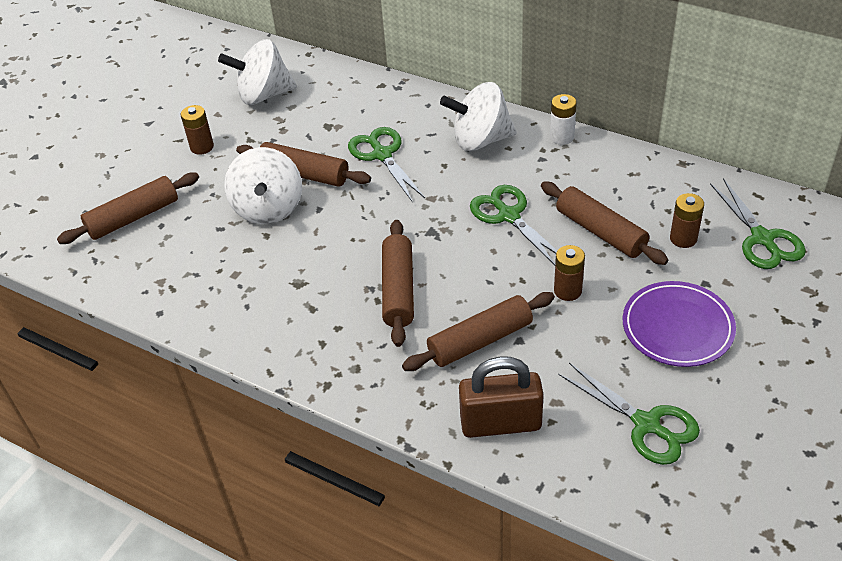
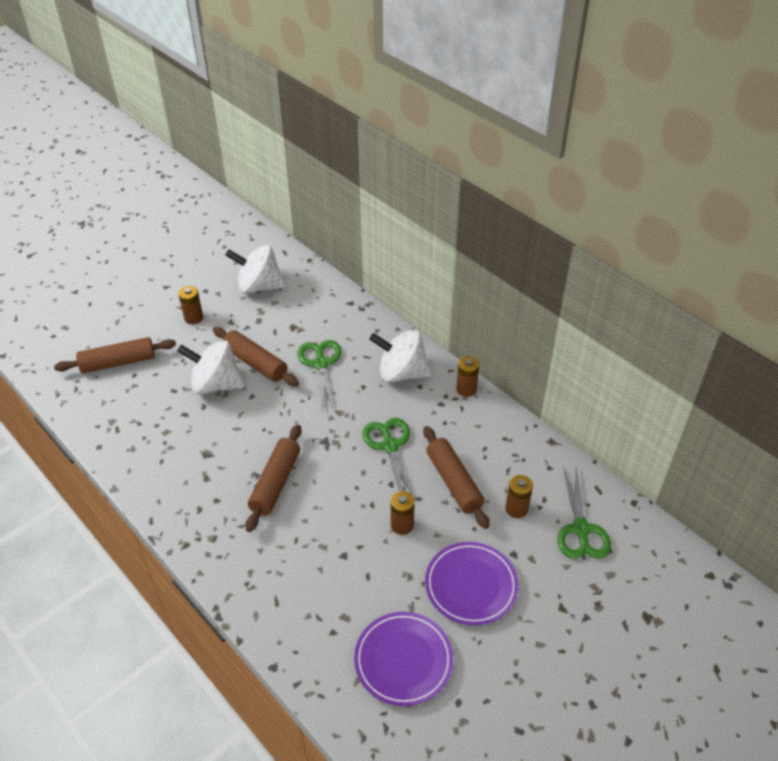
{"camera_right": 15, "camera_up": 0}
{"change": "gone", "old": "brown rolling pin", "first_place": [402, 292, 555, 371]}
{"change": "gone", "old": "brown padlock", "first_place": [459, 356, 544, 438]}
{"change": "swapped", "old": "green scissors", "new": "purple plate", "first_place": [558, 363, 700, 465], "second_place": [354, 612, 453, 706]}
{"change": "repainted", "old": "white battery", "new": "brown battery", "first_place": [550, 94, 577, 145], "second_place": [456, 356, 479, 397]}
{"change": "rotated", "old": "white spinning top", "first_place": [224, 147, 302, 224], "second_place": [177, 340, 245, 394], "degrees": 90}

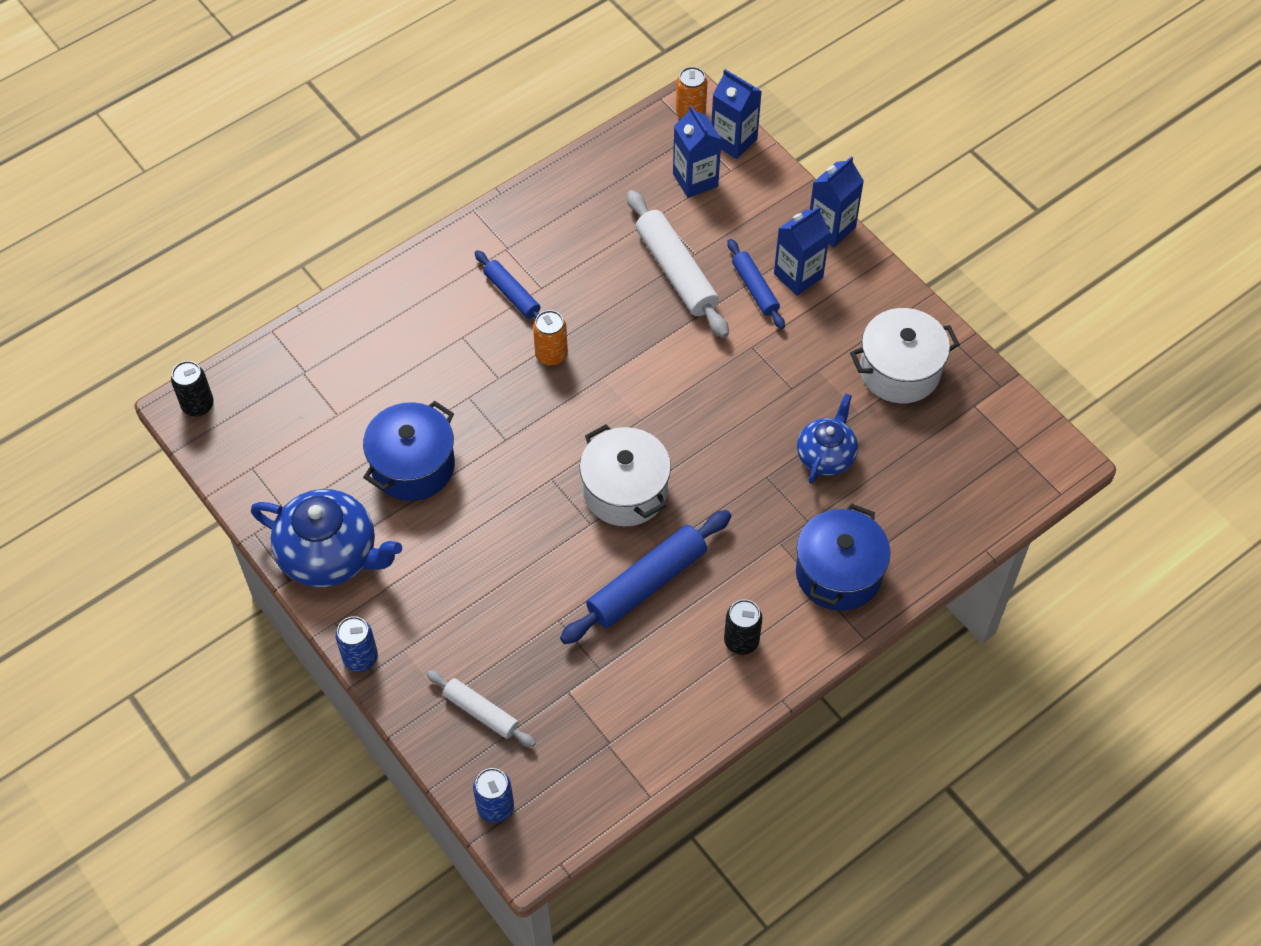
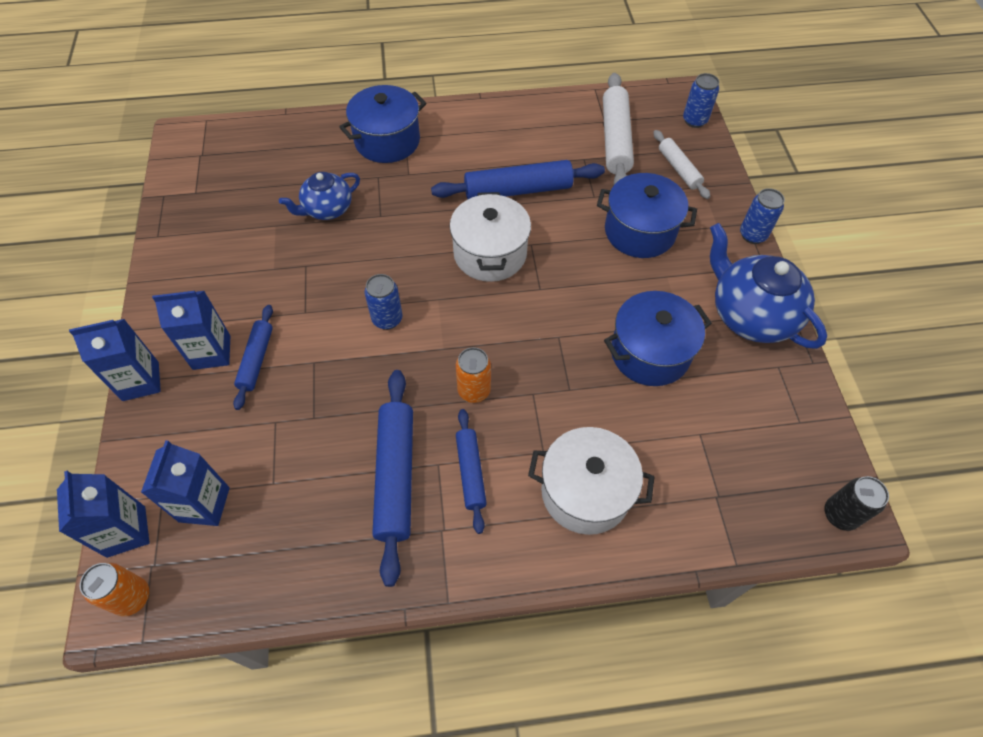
{"camera_right": -150, "camera_up": 0}
{"change": "gone", "old": "black can", "first_place": [724, 599, 762, 655]}
{"change": "new", "new": "blue can", "second_place": [365, 274, 402, 330]}
{"change": "new", "new": "blue rolling pin", "second_place": [372, 370, 413, 587]}
{"change": "new", "new": "blue pot", "second_place": [597, 173, 697, 258]}
{"change": "shifted", "old": "white rolling pin", "first_place": [627, 190, 729, 338], "second_place": [603, 73, 634, 185]}
{"change": "shifted", "old": "white pot", "first_place": [850, 308, 960, 403], "second_place": [528, 427, 655, 535]}

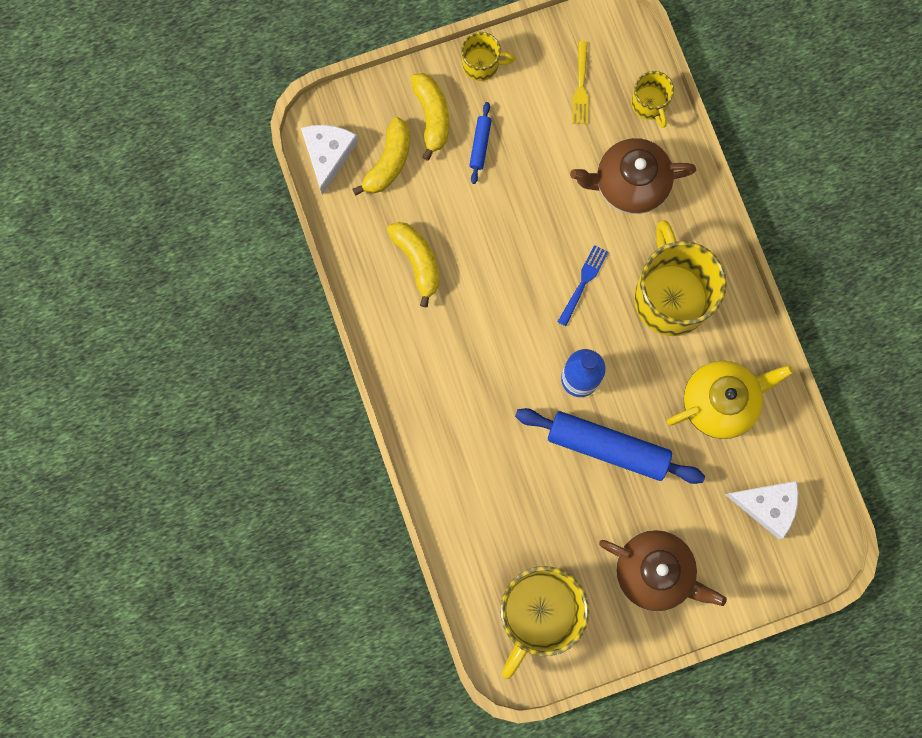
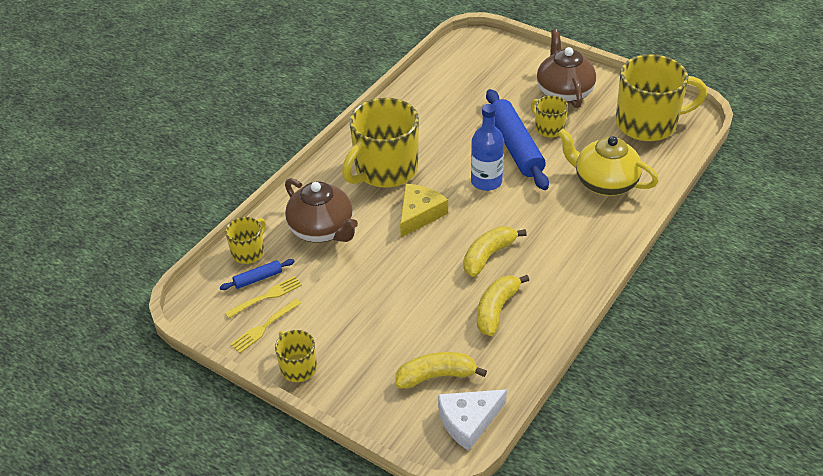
{"camera_right": -125, "camera_up": -35}
{"change": "gone", "old": "white cheese", "first_place": [725, 481, 798, 539]}
{"change": "new", "new": "yellow fork", "second_place": [230, 299, 301, 353]}
{"change": "new", "new": "yellow mug", "second_place": [531, 95, 568, 138]}
{"change": "shifted", "old": "yellow banana", "first_place": [411, 73, 449, 161], "second_place": [463, 226, 527, 277]}
{"change": "shifted", "old": "blue rolling pin", "first_place": [469, 102, 492, 184], "second_place": [220, 259, 295, 290]}
{"change": "shifted", "old": "yellow teapot", "first_place": [667, 361, 793, 439], "second_place": [558, 129, 659, 196]}
{"change": "swapped", "old": "blue fork", "new": "yellow cheese", "first_place": [558, 245, 608, 326], "second_place": [400, 184, 448, 237]}

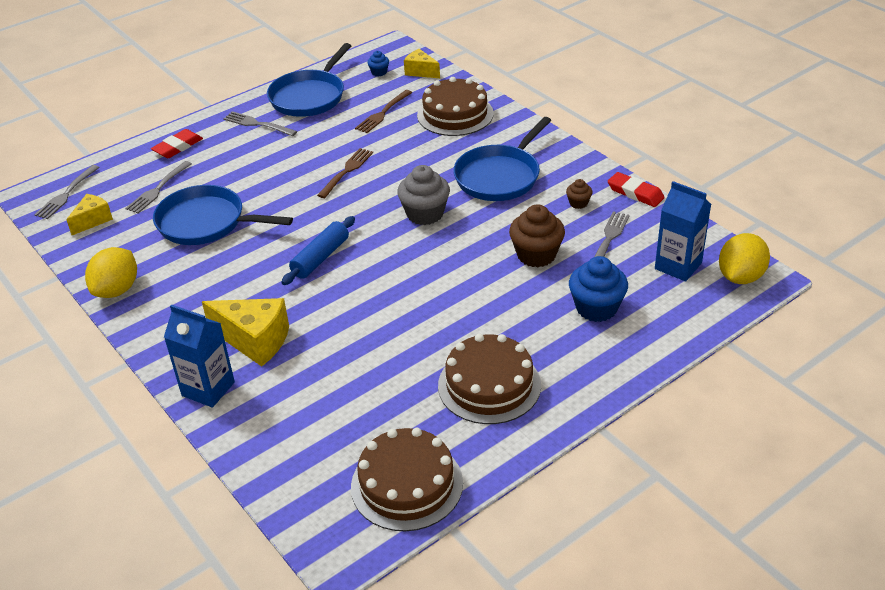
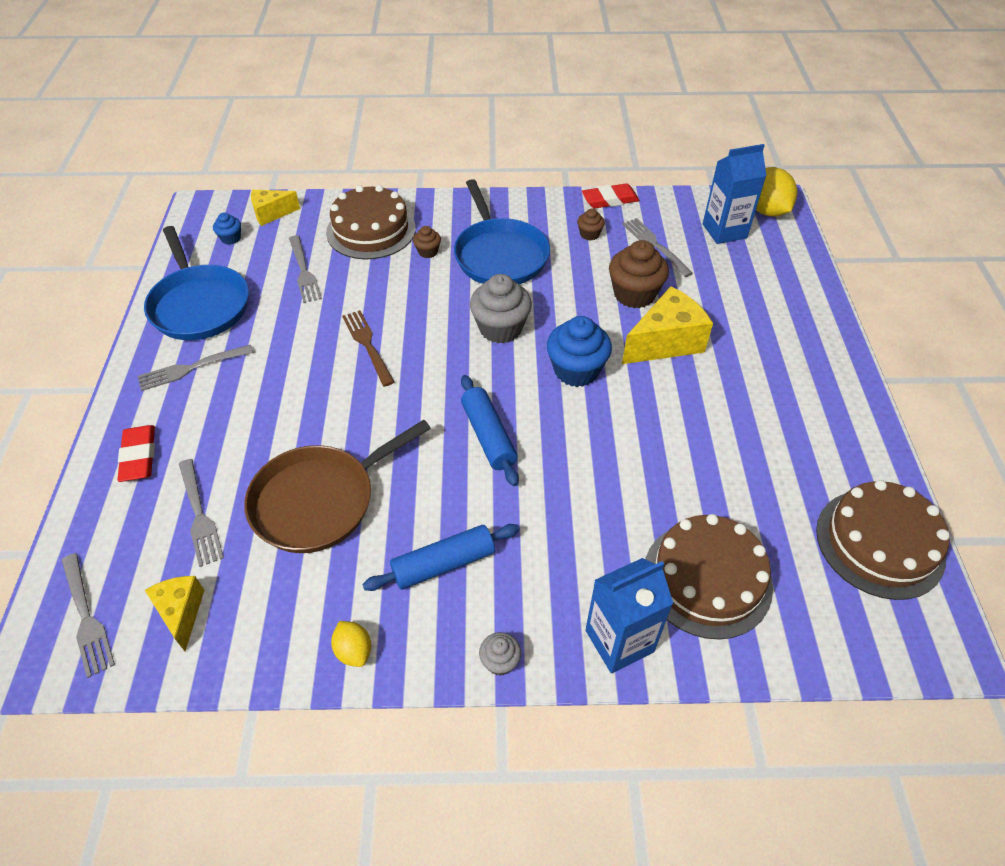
{"camera_right": -55, "camera_up": 10}
{"change": "new", "new": "blue rolling pin", "second_place": [362, 524, 519, 591]}
{"change": "new", "new": "brown cupcake", "second_place": [413, 226, 441, 258]}
{"change": "new", "new": "grey cupcake", "second_place": [479, 632, 521, 676]}
{"change": "shifted", "old": "yellow cheese", "first_place": [202, 298, 289, 367], "second_place": [622, 286, 713, 364]}
{"change": "shifted", "old": "brown cake", "first_place": [438, 334, 541, 424], "second_place": [645, 514, 773, 640]}
{"change": "shifted", "old": "blue cupcake", "first_place": [569, 256, 628, 322], "second_place": [547, 316, 612, 387]}
{"change": "repainted", "old": "blue pan", "new": "brown pan", "first_place": [153, 185, 293, 245], "second_place": [244, 420, 431, 553]}
{"change": "repainted", "old": "brown fork", "new": "grey fork", "first_place": [355, 90, 412, 133], "second_place": [289, 235, 322, 303]}
{"change": "scaled", "old": "yellow lemon", "first_place": [85, 247, 137, 298], "second_place": [331, 621, 371, 667], "factor": 0.54}

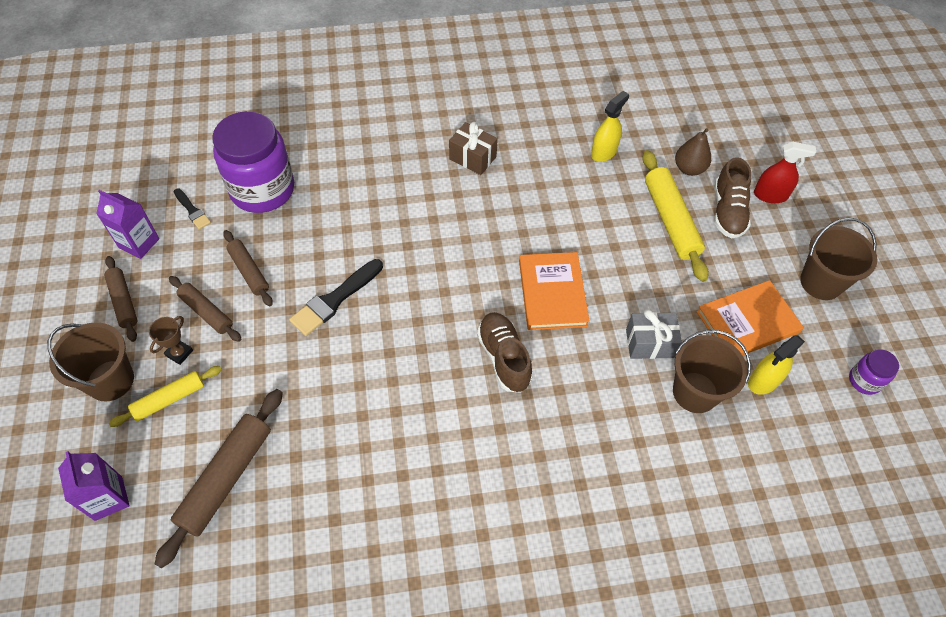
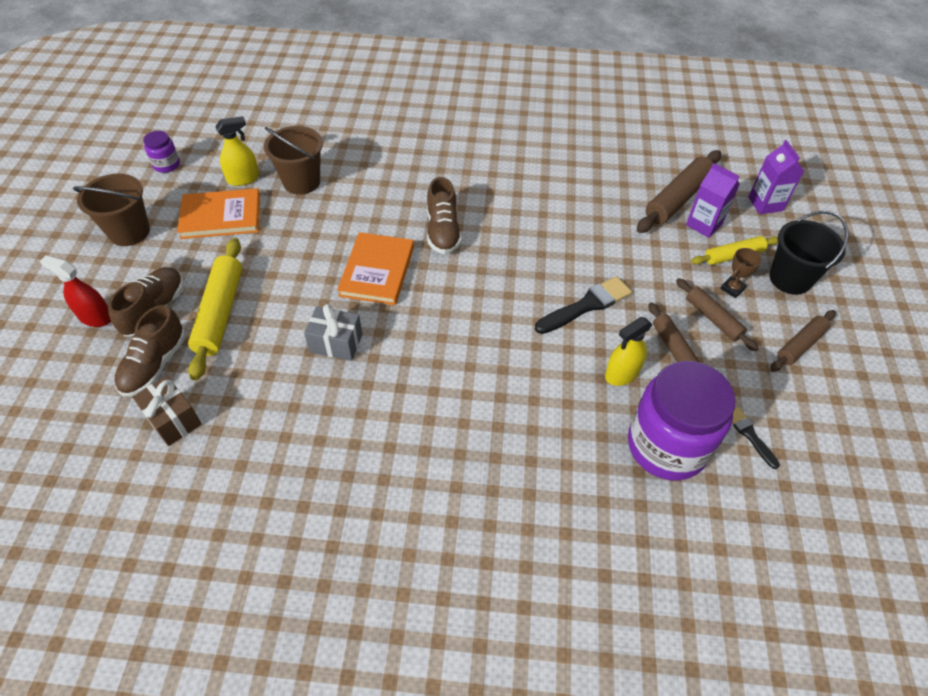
{"camera_right": -165, "camera_up": -5}
{"change": "shifted", "old": "purple carton", "first_place": [96, 190, 159, 259], "second_place": [686, 163, 740, 238]}
{"change": "shifted", "old": "brown gift", "first_place": [449, 122, 498, 175], "second_place": [132, 376, 202, 446]}
{"change": "shifted", "old": "yellow spray bottle", "first_place": [591, 91, 629, 162], "second_place": [605, 317, 653, 386]}
{"change": "shifted", "old": "grey gift", "first_place": [626, 309, 682, 359], "second_place": [304, 304, 363, 361]}
{"change": "swapped", "old": "brown pear", "new": "brown shoe", "first_place": [675, 128, 711, 176], "second_place": [114, 305, 186, 397]}
{"change": "repainted", "old": "brown bucket", "new": "black bucket", "first_place": [47, 322, 134, 401], "second_place": [770, 211, 849, 295]}
{"change": "rotated", "old": "brown rolling pin", "first_place": [104, 256, 137, 342], "second_place": [770, 310, 836, 372], "degrees": 60}

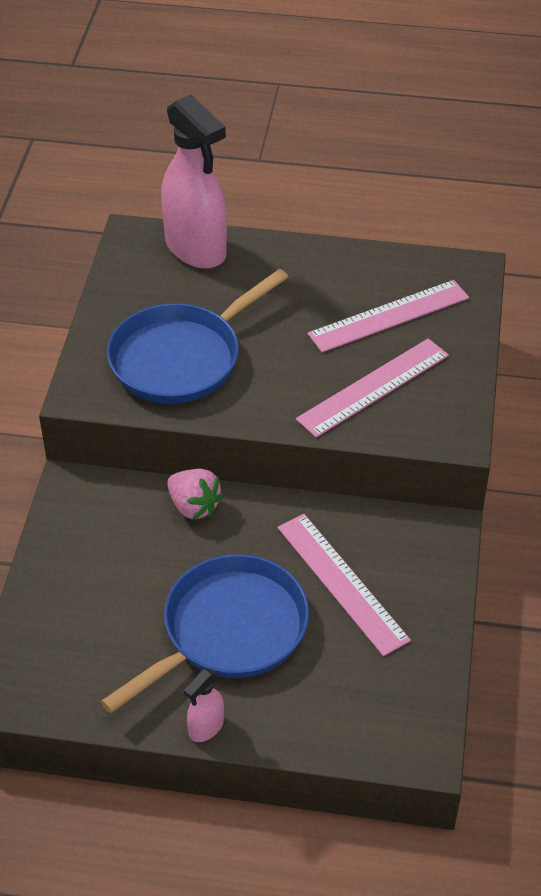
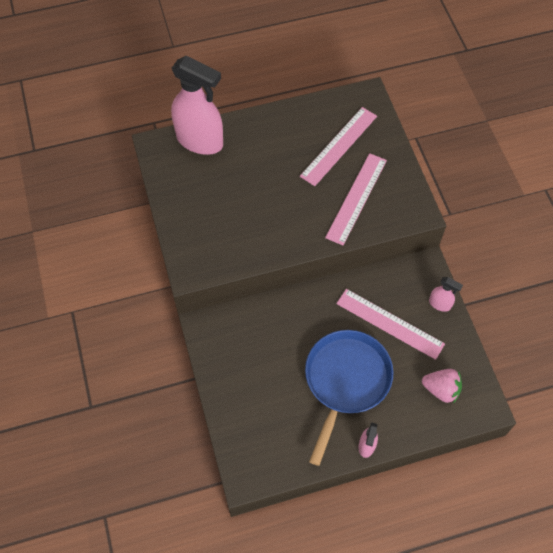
{"camera_right": -25, "camera_up": 15}
{"change": "gone", "old": "blue pan", "first_place": [107, 269, 288, 404]}
{"change": "new", "new": "pink spray bottle", "second_place": [429, 277, 463, 312]}
{"change": "shifted", "old": "pink strawberry", "first_place": [167, 469, 223, 520], "second_place": [422, 369, 462, 403]}

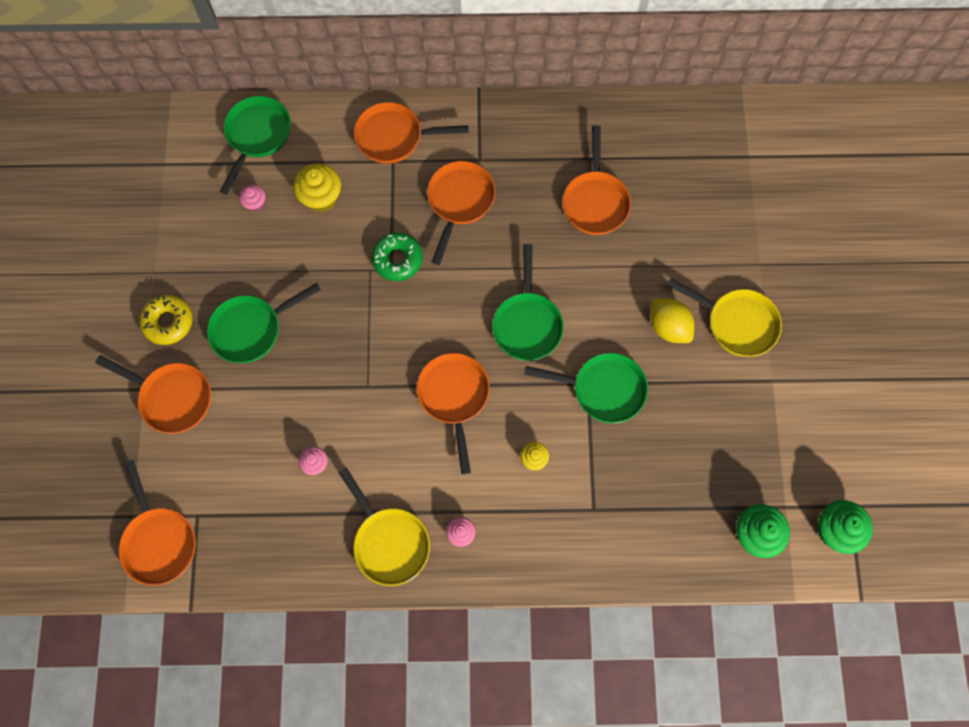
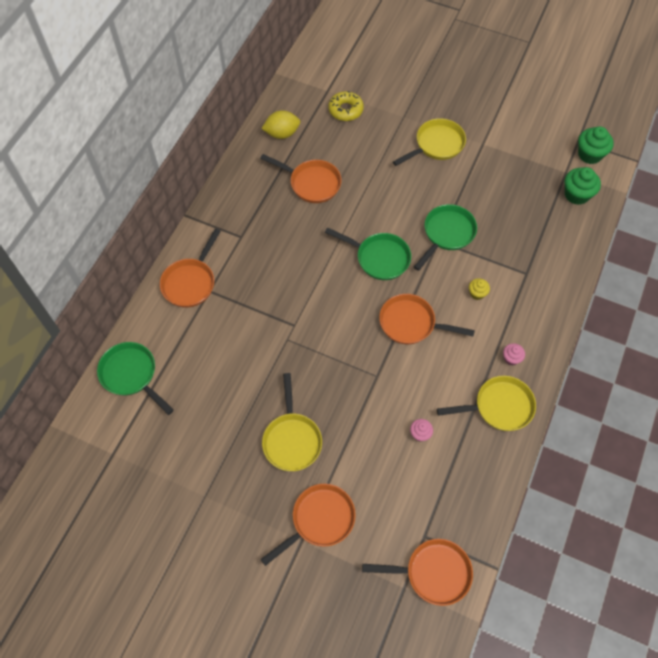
{"camera_right": -65, "camera_up": -10}
{"change": "gone", "old": "pink cupcake", "first_place": [239, 185, 266, 212]}
{"change": "gone", "old": "yellow cupcake", "first_place": [293, 163, 341, 213]}
{"change": "gone", "old": "green donut", "first_place": [372, 232, 423, 281]}
{"change": "gone", "old": "orange pan", "first_place": [427, 161, 496, 265]}
{"change": "shifted", "old": "yellow donut", "first_place": [139, 295, 193, 345], "second_place": [328, 91, 364, 121]}
{"change": "shifted", "old": "yellow lemon", "first_place": [650, 299, 695, 343], "second_place": [261, 110, 300, 139]}
{"change": "repainted", "old": "green pan", "new": "yellow pan", "first_place": [207, 283, 321, 363], "second_place": [262, 373, 322, 471]}

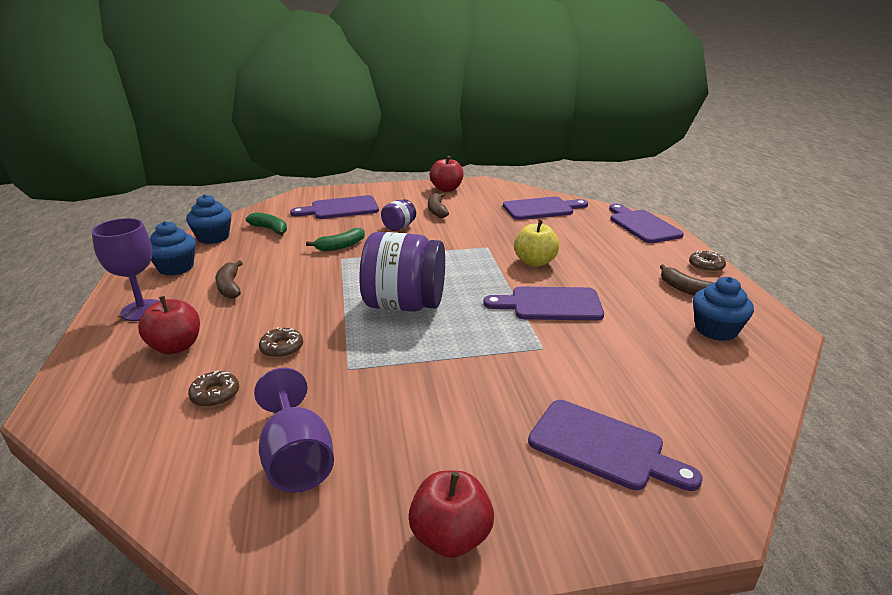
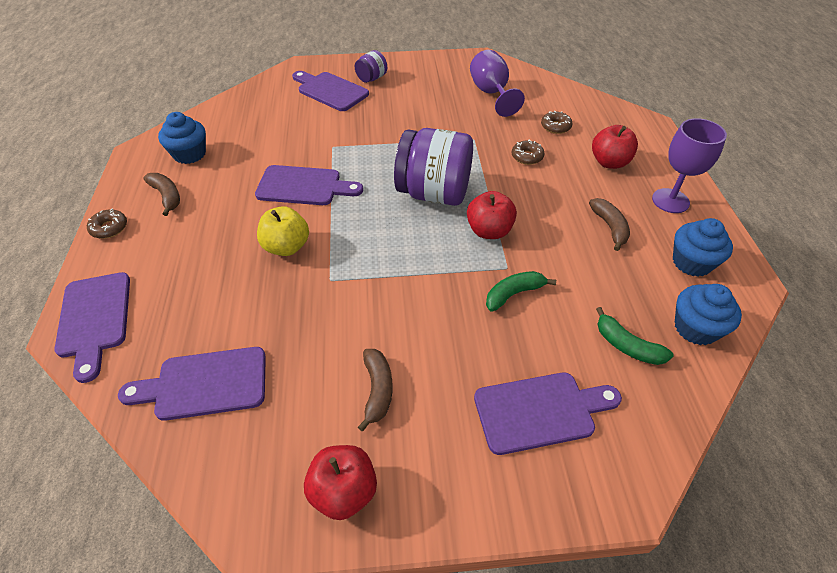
{"camera_right": -175, "camera_up": 20}
{"change": "shifted", "old": "purple jar", "first_place": [381, 199, 416, 231], "second_place": [355, 50, 387, 83]}
{"change": "shifted", "old": "red apple", "first_place": [409, 471, 494, 558], "second_place": [467, 191, 517, 239]}

